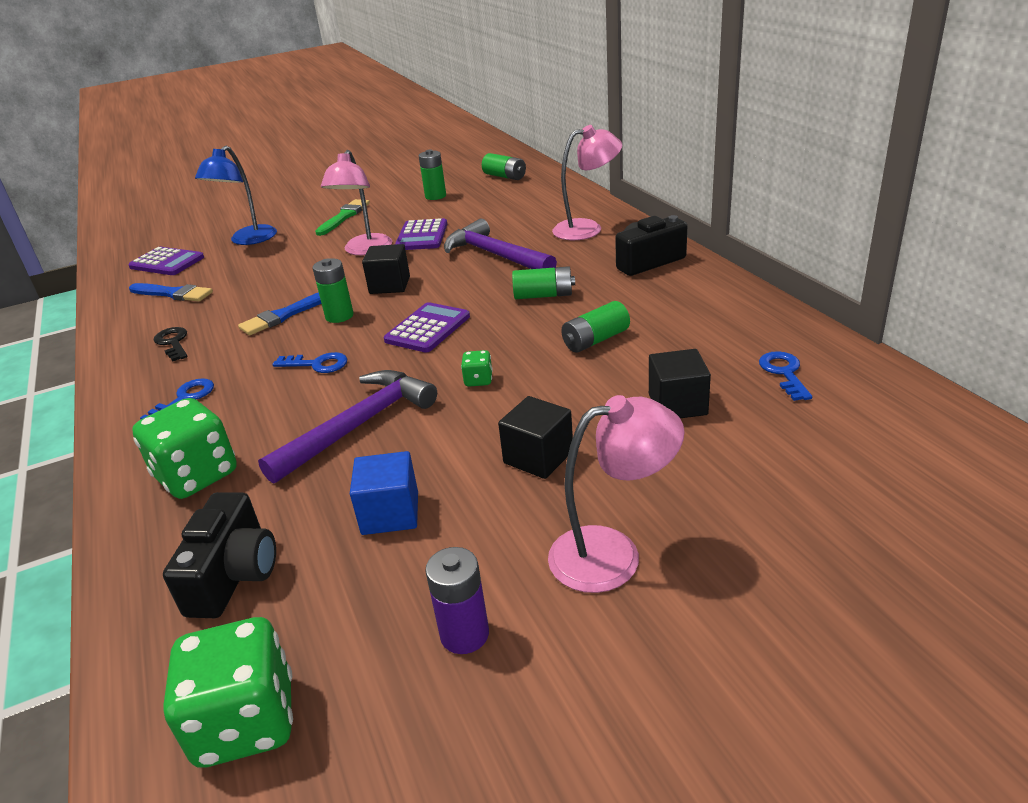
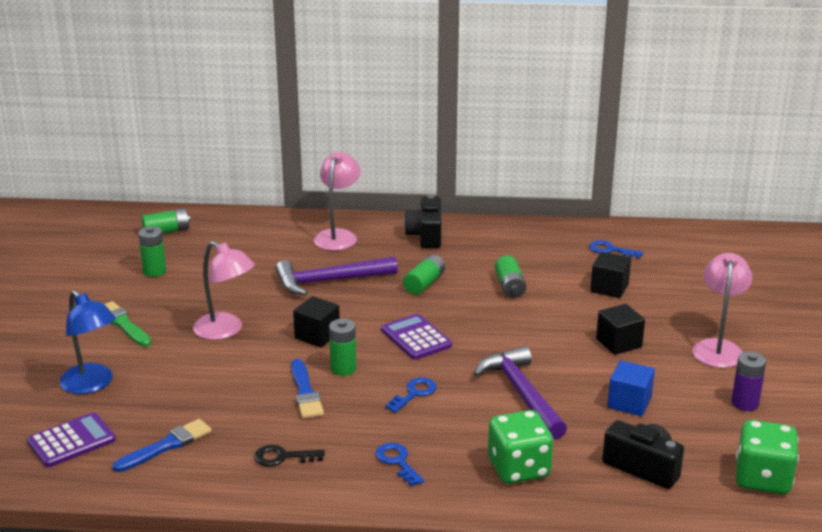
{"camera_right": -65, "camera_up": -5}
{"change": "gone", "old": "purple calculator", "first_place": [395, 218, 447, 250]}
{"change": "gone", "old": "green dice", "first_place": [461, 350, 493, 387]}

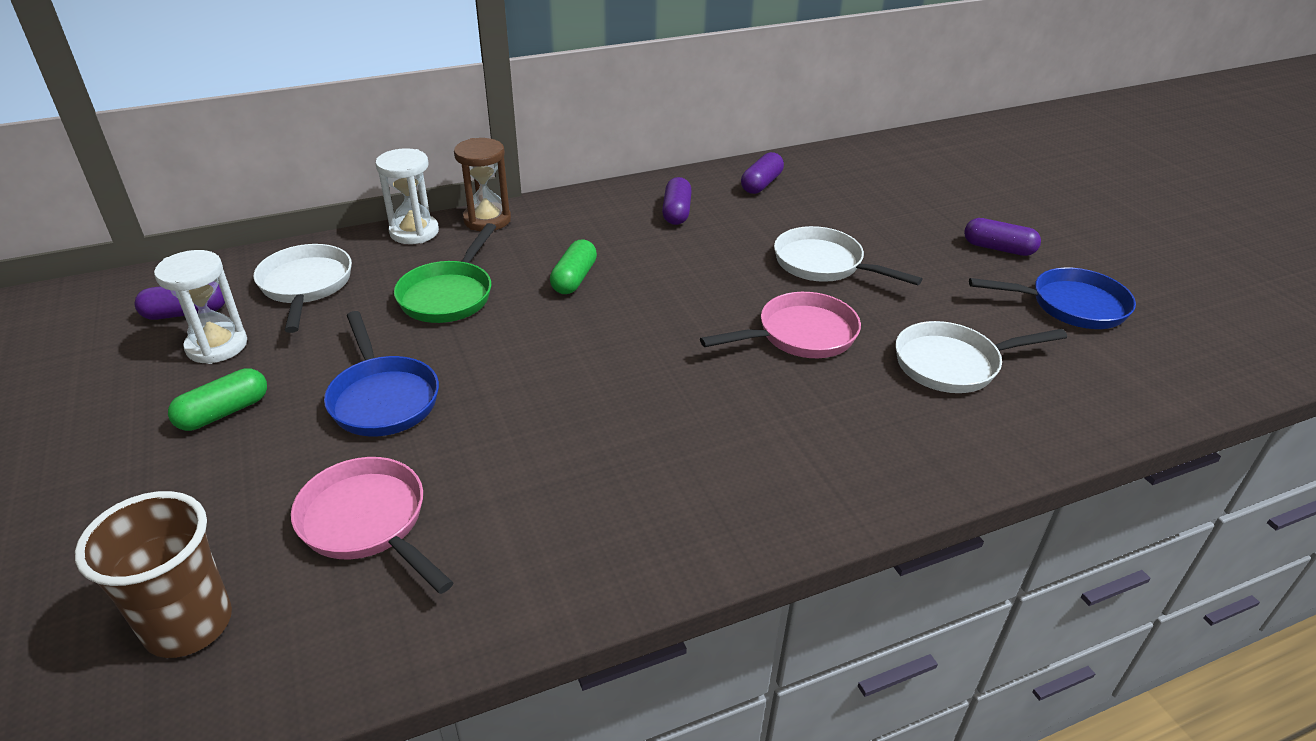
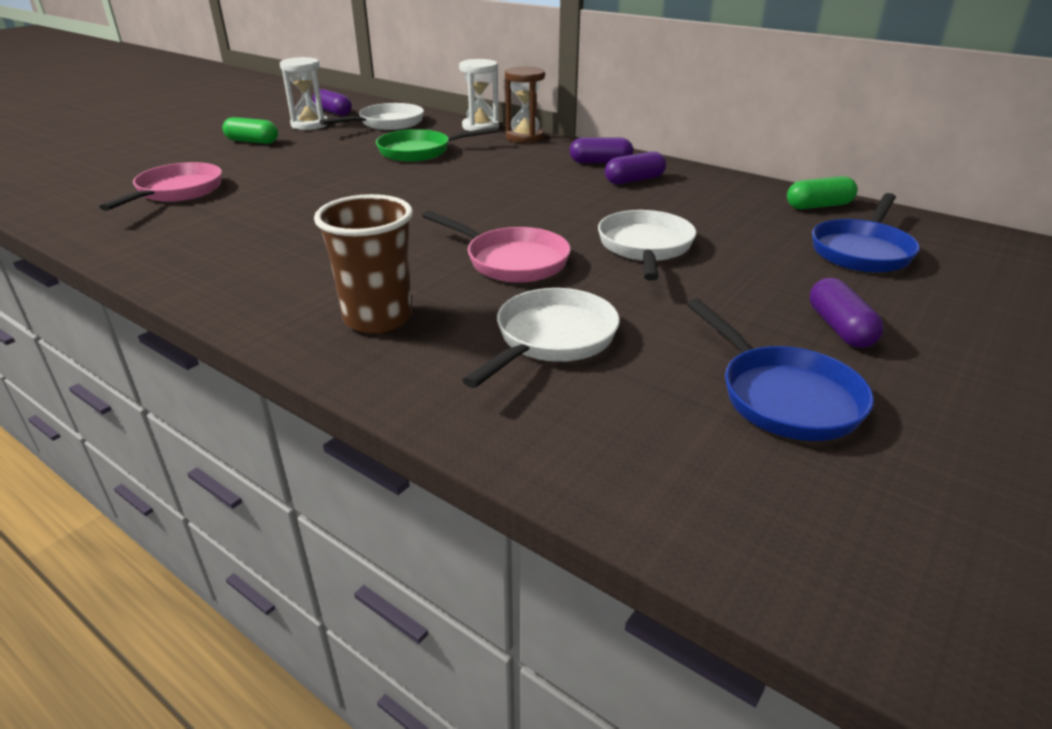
{"camera_right": 60, "camera_up": -5}
{"change": "shifted", "old": "brown cup", "first_place": [75, 491, 232, 658], "second_place": [314, 194, 413, 334]}
{"change": "shifted", "old": "blue pan", "first_place": [324, 311, 439, 436], "second_place": [812, 193, 920, 273]}
{"change": "shifted", "old": "green capsule", "first_place": [550, 240, 597, 294], "second_place": [787, 176, 858, 209]}
{"change": "shifted", "old": "purple capsule", "first_place": [741, 152, 784, 194], "second_place": [570, 138, 633, 163]}
{"change": "rotated", "old": "white pan", "first_place": [895, 321, 1067, 393], "second_place": [462, 288, 619, 388], "degrees": 75}

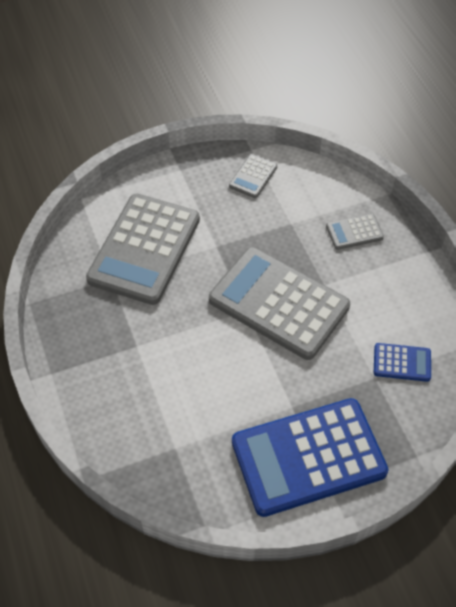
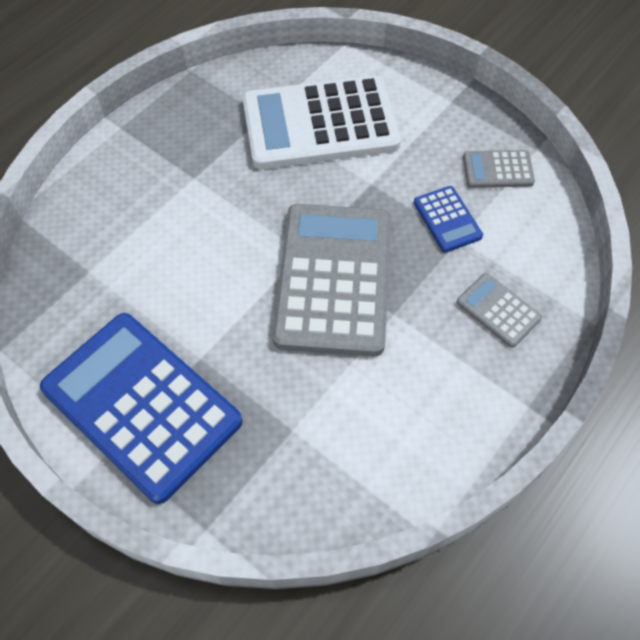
{"camera_right": 60, "camera_up": 5}
{"change": "shifted", "old": "blue calculator", "first_place": [374, 343, 431, 382], "second_place": [414, 186, 483, 253]}
{"change": "repainted", "old": "grey calculator", "new": "white calculator", "first_place": [86, 193, 200, 305], "second_place": [243, 75, 401, 169]}

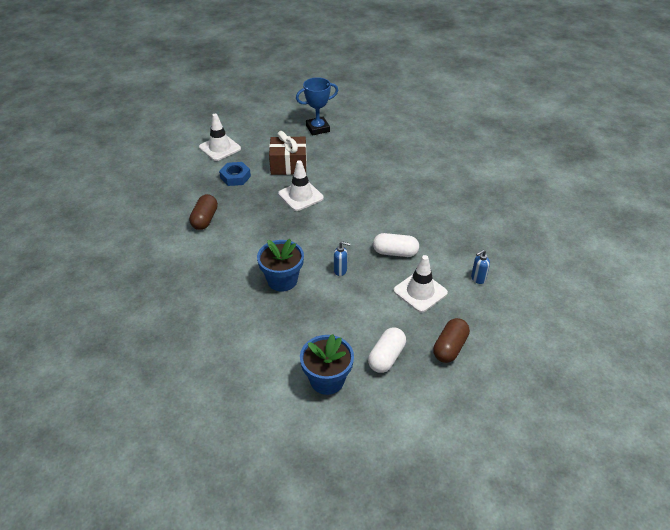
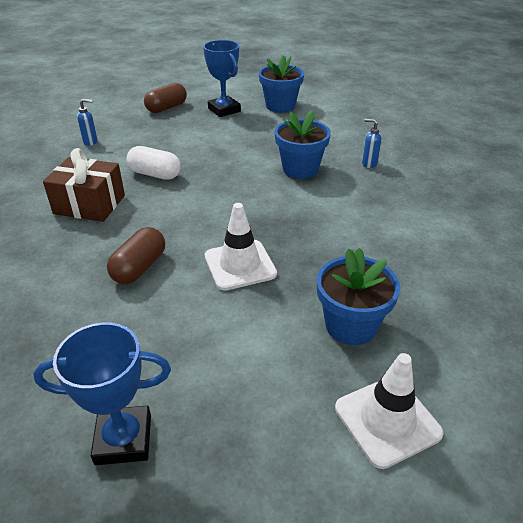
{"camera_right": -165, "camera_up": -5}
{"change": "gone", "old": "white traffic cone", "first_place": [394, 255, 448, 313]}
{"change": "shifted", "old": "brown capsule", "first_place": [189, 194, 218, 230], "second_place": [107, 227, 165, 284]}
{"change": "shifted", "old": "brown gift", "first_place": [269, 131, 307, 175], "second_place": [43, 148, 125, 222]}
{"change": "shifted", "old": "blue soap dispenser", "first_place": [334, 241, 351, 276], "second_place": [362, 119, 382, 168]}
{"change": "swapped", "old": "blue nut", "new": "blue flower pot", "first_place": [219, 162, 251, 186], "second_place": [317, 248, 400, 345]}
{"change": "swapped", "old": "white capsule", "new": "blue trophy", "first_place": [368, 327, 406, 373], "second_place": [203, 40, 241, 117]}

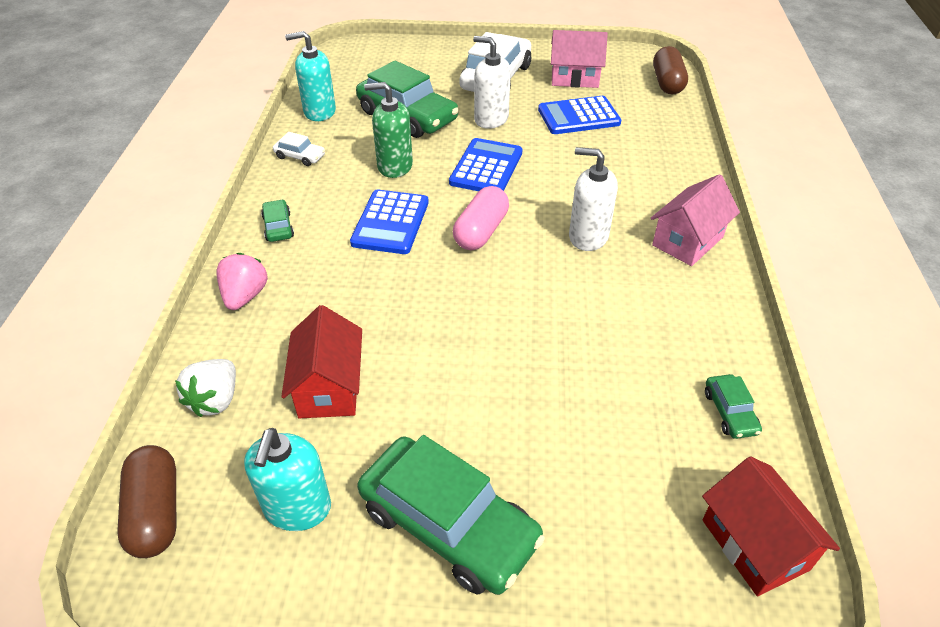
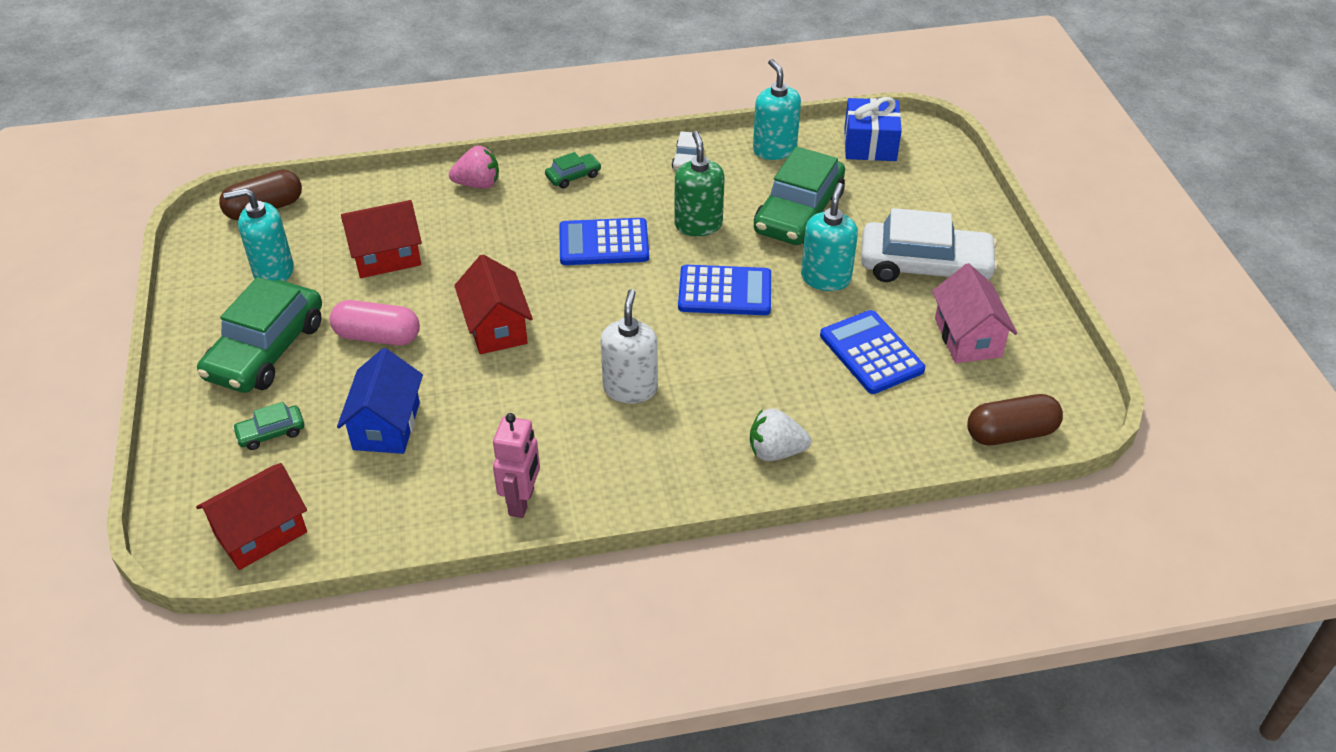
{"camera_right": 75, "camera_up": 0}
{"change": "gone", "old": "pink house", "first_place": [651, 174, 740, 266]}
{"change": "new", "new": "blue house", "second_place": [337, 348, 423, 454]}
{"change": "new", "new": "red house", "second_place": [454, 254, 533, 354]}
{"change": "new", "new": "pink robot", "second_place": [493, 413, 540, 518]}
{"change": "new", "new": "blue gift", "second_place": [844, 97, 902, 161]}
{"change": "shifted", "old": "white strawberry", "first_place": [175, 359, 236, 417], "second_place": [750, 408, 811, 461]}
{"change": "shifted", "old": "pink capsule", "first_place": [453, 186, 509, 250], "second_place": [330, 300, 420, 345]}
{"change": "shifted", "old": "green car", "first_place": [705, 374, 762, 439], "second_place": [232, 402, 304, 450]}
{"change": "repainted", "old": "white soap dispenser", "new": "turquoise soap dispenser", "first_place": [473, 36, 511, 129], "second_place": [801, 183, 858, 291]}

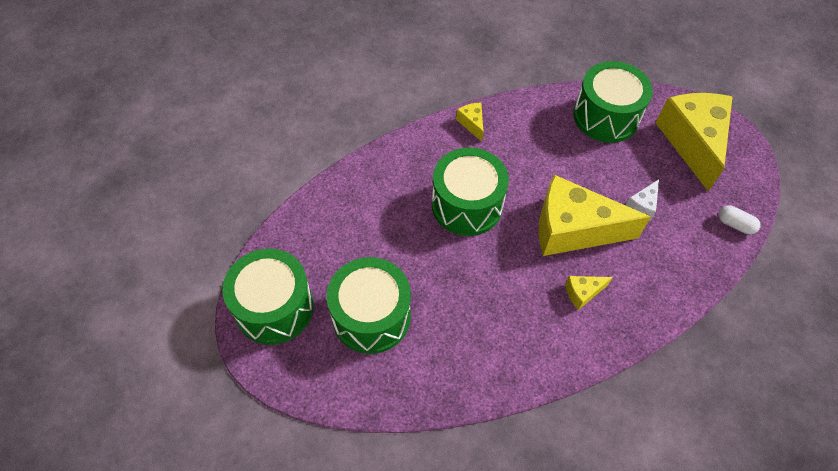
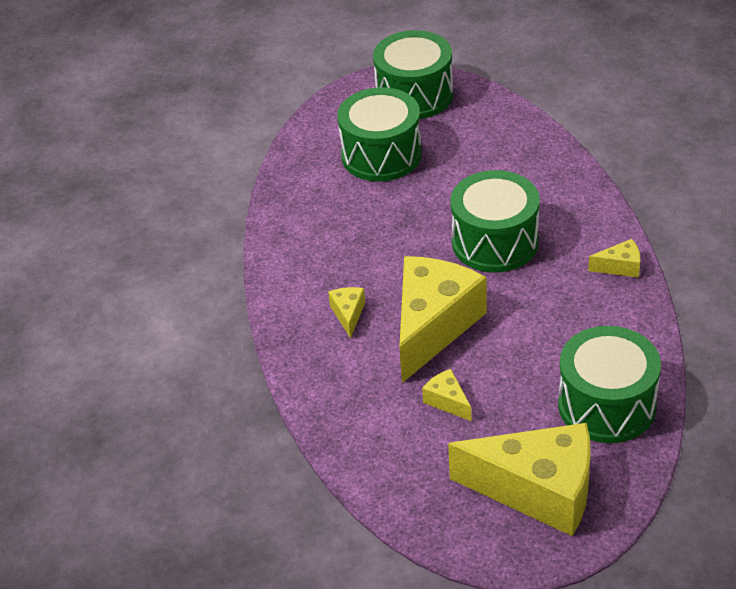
{"camera_right": 110, "camera_up": -15}
{"change": "gone", "old": "white capsule", "first_place": [718, 205, 761, 235]}
{"change": "repainted", "old": "white cheese", "new": "yellow cheese", "first_place": [626, 179, 659, 221], "second_place": [422, 369, 472, 422]}

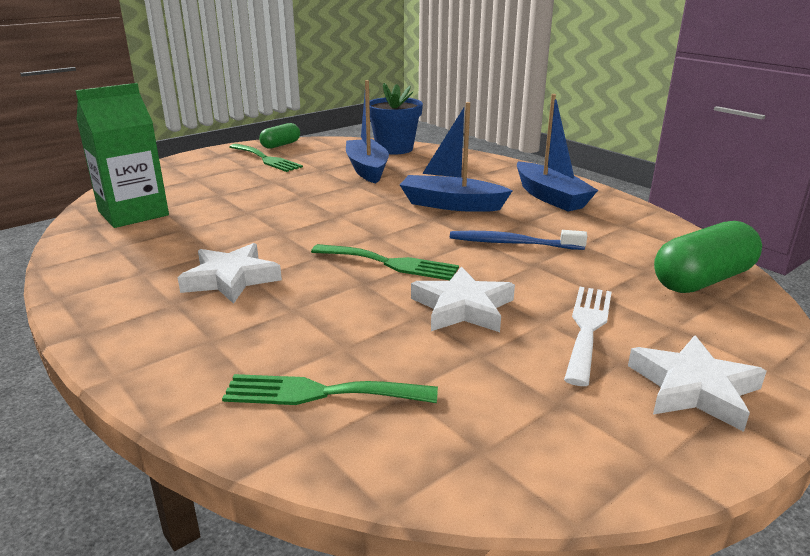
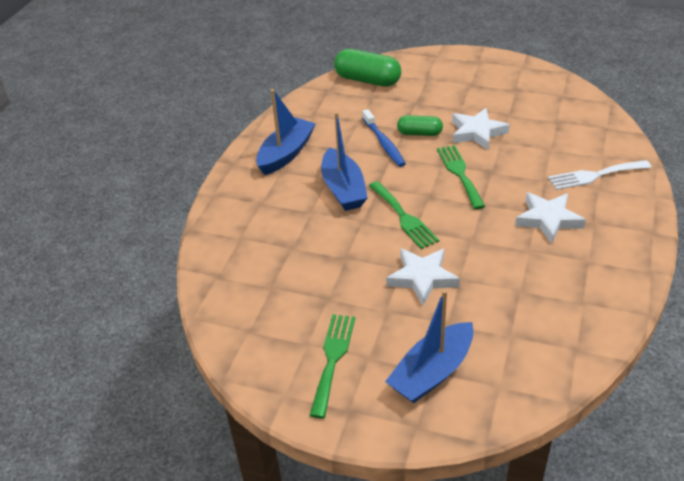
{"camera_right": -120, "camera_up": 15}
{"change": "gone", "old": "green carton", "first_place": [75, 83, 169, 228]}
{"change": "gone", "old": "blue flower pot", "first_place": [369, 83, 423, 155]}
{"change": "shifted", "old": "green fork", "first_place": [222, 374, 438, 405], "second_place": [369, 181, 439, 249]}
{"change": "shifted", "old": "green capsule", "first_place": [259, 123, 300, 149], "second_place": [397, 115, 443, 136]}
{"change": "shifted", "old": "blue boat", "first_place": [346, 80, 389, 184], "second_place": [385, 290, 474, 403]}
{"change": "shifted", "old": "white fork", "first_place": [564, 287, 612, 386], "second_place": [548, 160, 651, 190]}
{"change": "shifted", "old": "white star", "first_place": [628, 335, 766, 432], "second_place": [386, 248, 460, 305]}

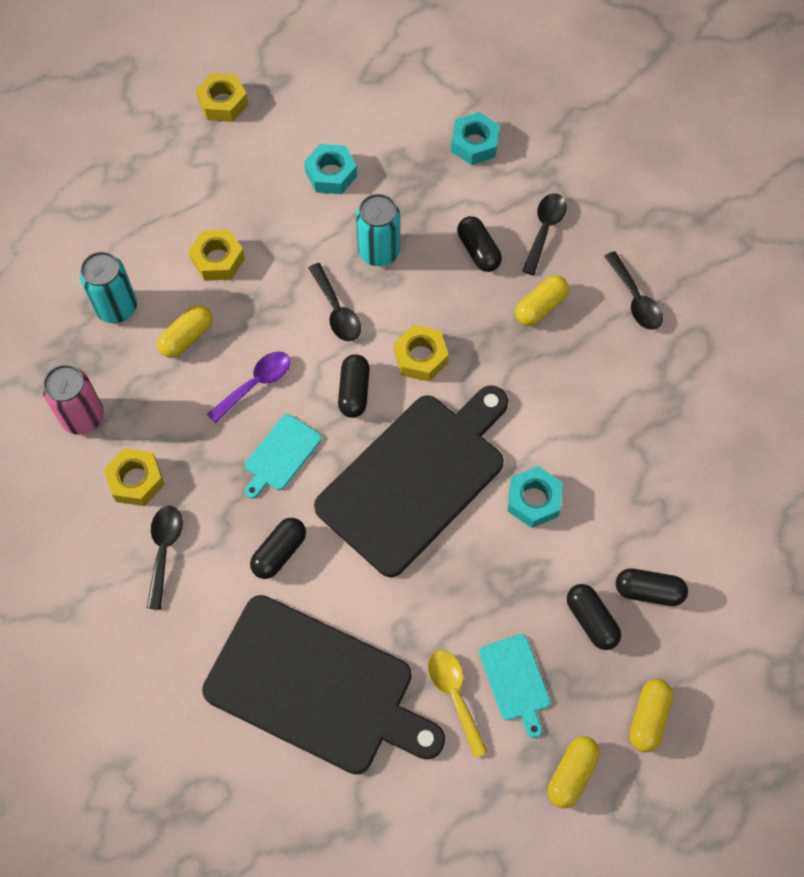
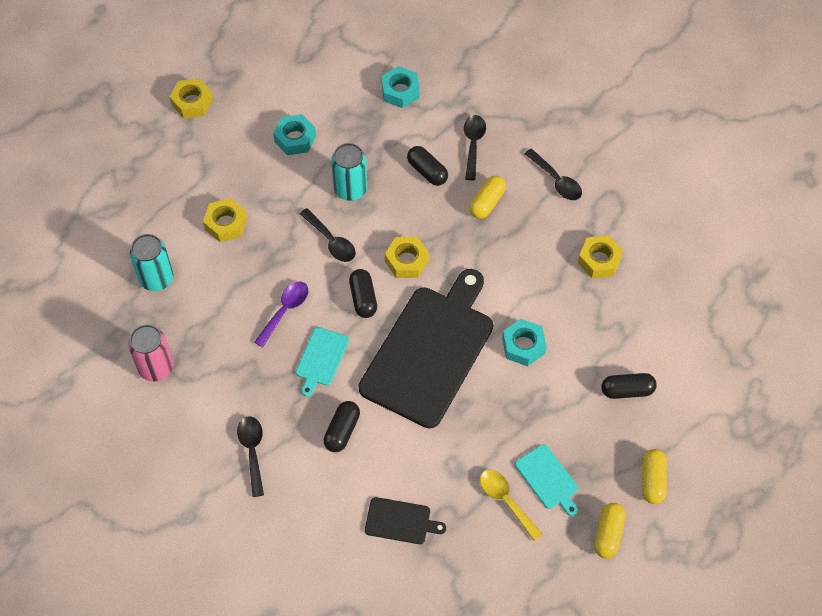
{"camera_right": -15, "camera_up": -5}
{"change": "gone", "old": "yellow capsule", "first_place": [157, 305, 212, 358]}
{"change": "gone", "old": "black capsule", "first_place": [567, 584, 621, 650]}
{"change": "shifted", "old": "yellow nut", "first_place": [104, 448, 165, 506], "second_place": [578, 235, 623, 278]}
{"change": "scaled", "old": "black cutting board", "first_place": [202, 595, 445, 775], "second_place": [365, 497, 446, 544], "factor": 0.42}

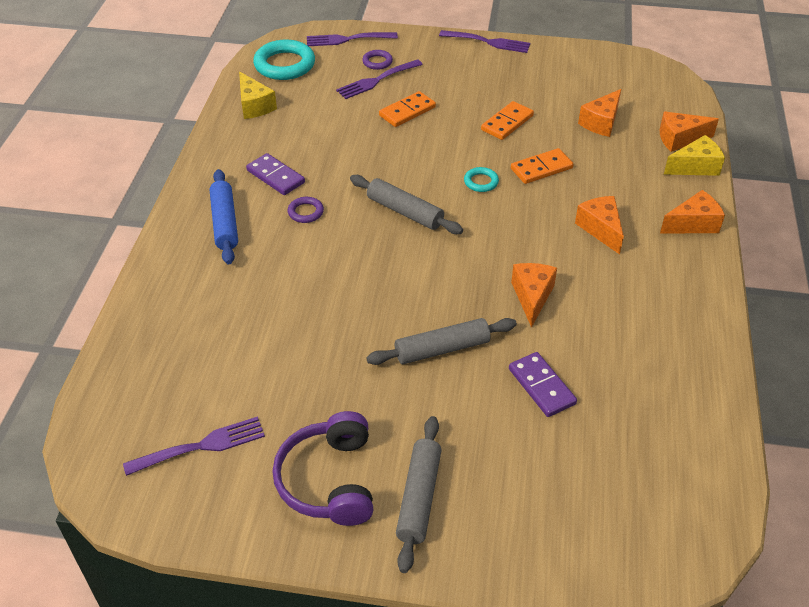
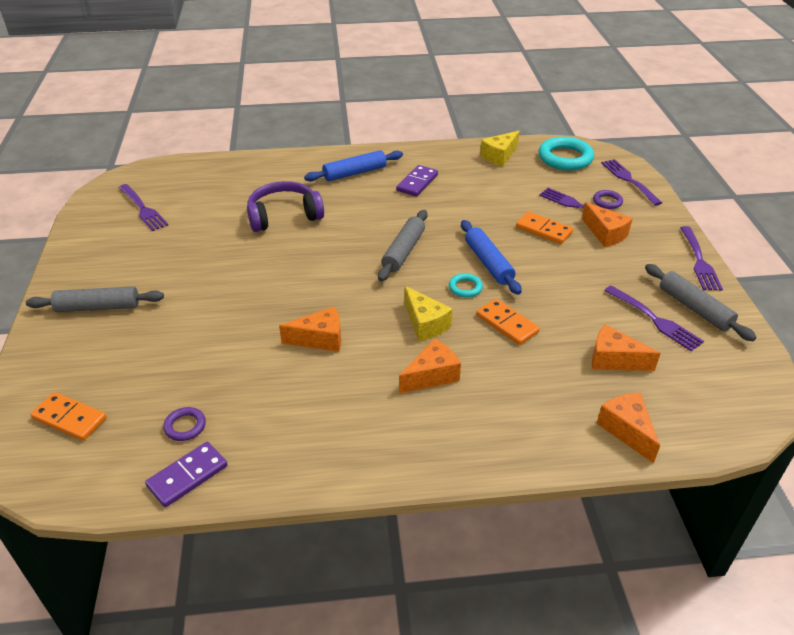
{"camera_right": 75, "camera_up": -5}
{"change": "new", "new": "blue rolling pin", "second_place": [461, 220, 522, 295]}
{"change": "new", "new": "purple fork", "second_place": [604, 285, 704, 352]}
{"change": "shifted", "old": "purple headphones", "first_place": [273, 411, 373, 526], "second_place": [247, 181, 324, 232]}
{"change": "shifted", "old": "purple ring", "first_place": [288, 197, 324, 223], "second_place": [163, 407, 206, 441]}
{"change": "shifted", "old": "grey rolling pin", "first_place": [366, 318, 517, 365], "second_place": [645, 264, 756, 341]}
{"change": "shifted", "old": "orange domino", "first_place": [481, 101, 534, 140], "second_place": [30, 392, 107, 441]}
{"change": "shifted", "old": "purple domino", "first_place": [509, 352, 577, 417], "second_place": [145, 442, 228, 507]}
{"change": "shifted", "old": "orange cheese", "first_place": [660, 190, 725, 234], "second_place": [582, 202, 633, 247]}
{"change": "shifted", "old": "yellow cheese", "first_place": [664, 135, 725, 176], "second_place": [405, 286, 453, 341]}

